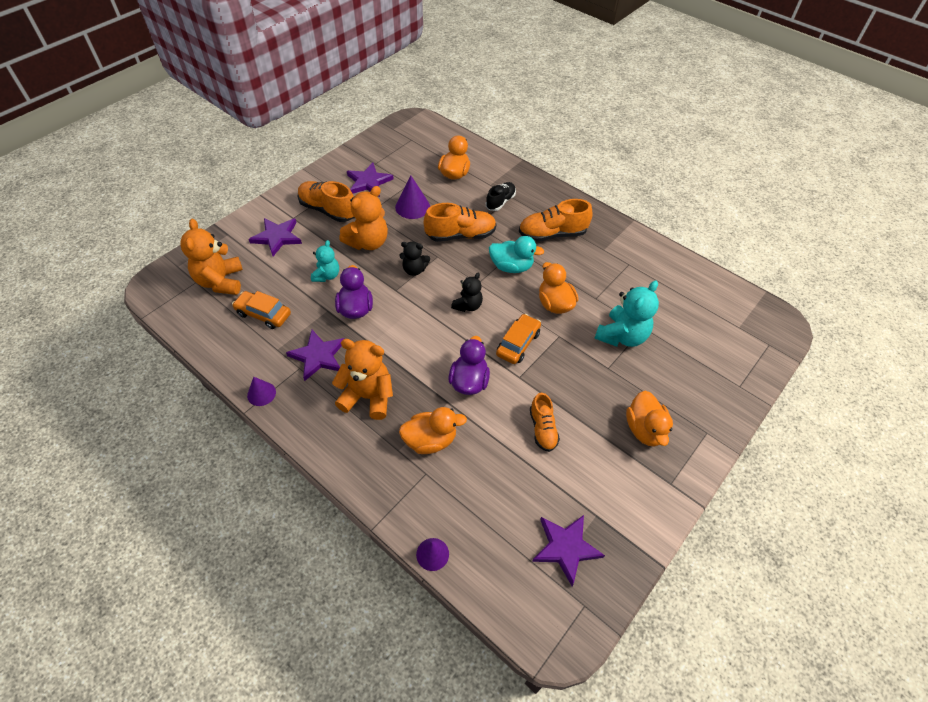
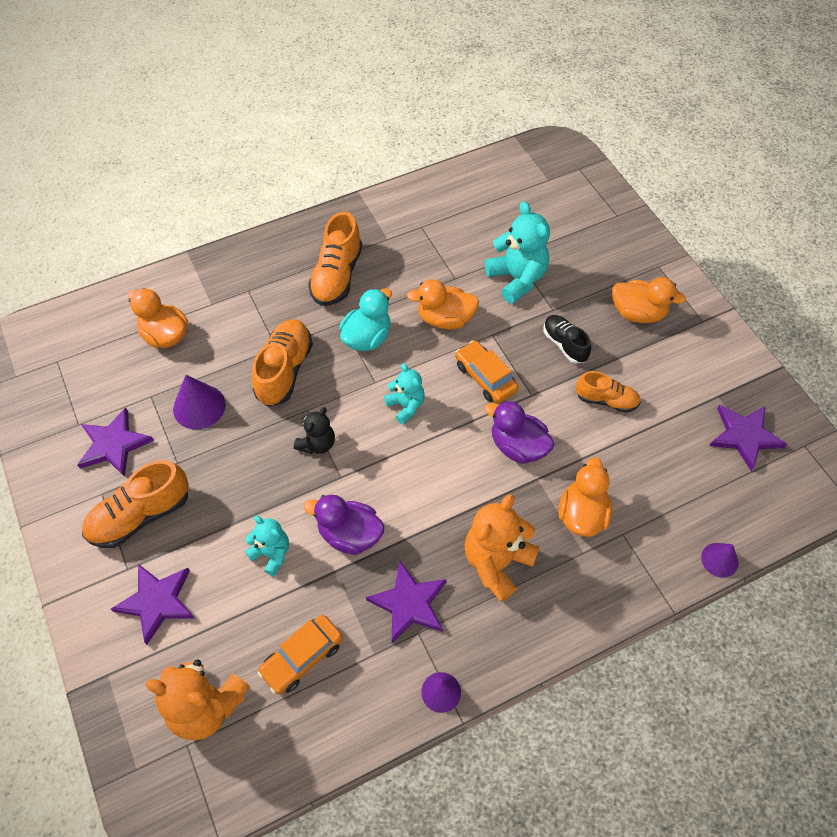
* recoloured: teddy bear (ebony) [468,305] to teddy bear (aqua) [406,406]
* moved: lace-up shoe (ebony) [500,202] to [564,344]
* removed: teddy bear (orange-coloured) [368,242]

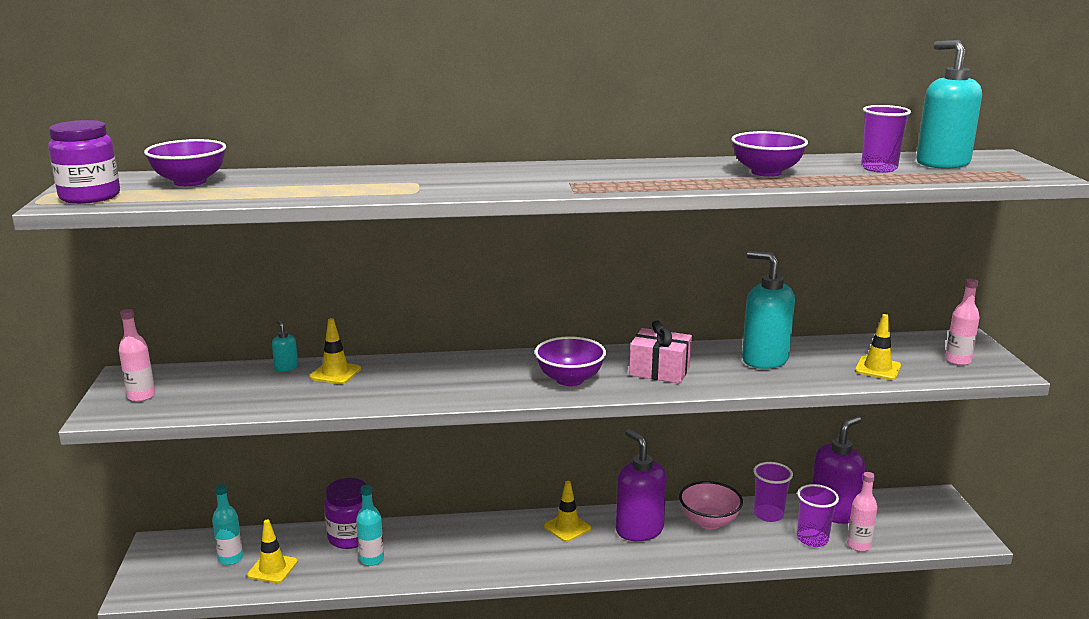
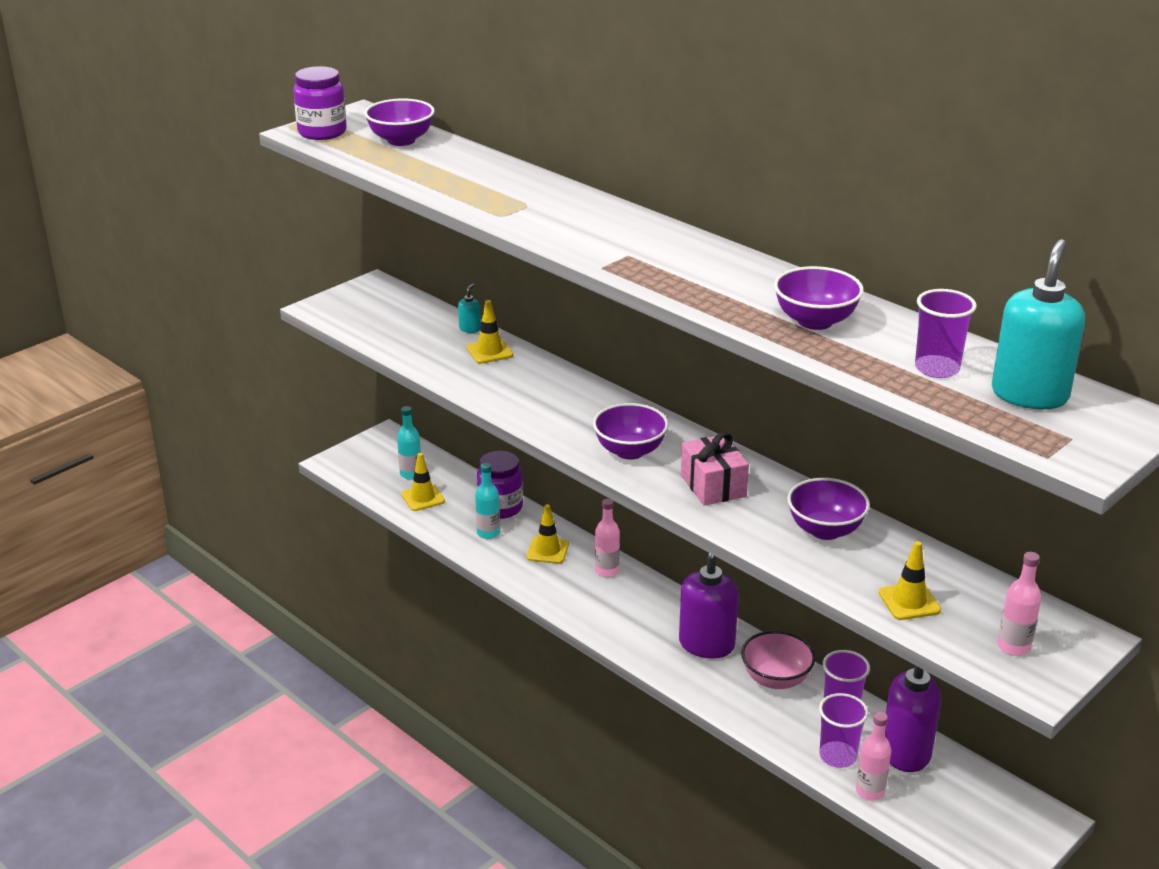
* moved: safety cone (yellow) [567,527] to [547,551]
* moved: flask (rosy) [141,396] to [606,570]
* replaced: soap dispenser (aqua) [764,359] to serving bowl (violet) [825,530]

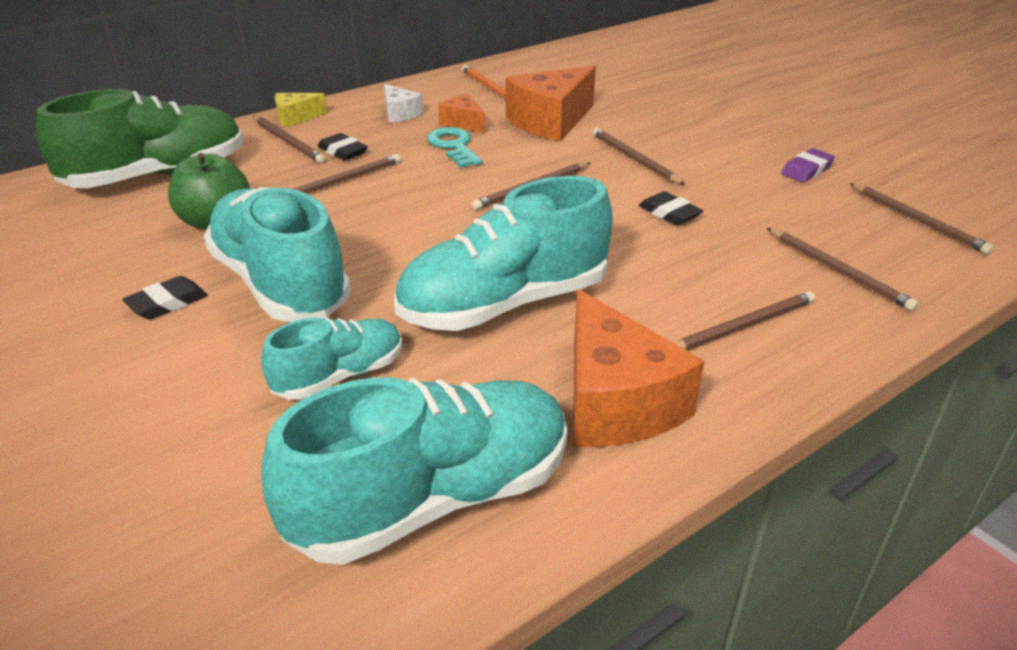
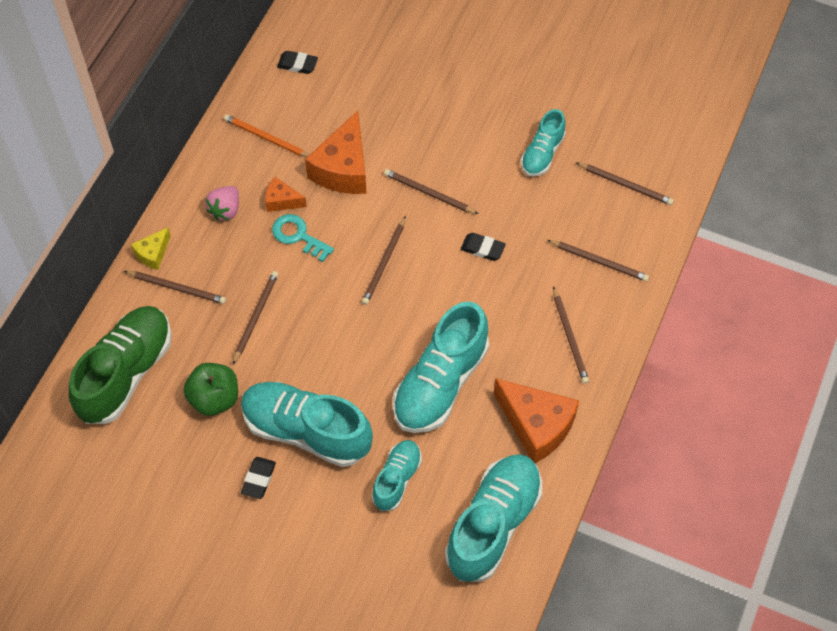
* replaced: cheese wedge (pure white) [399,113] to strawberry (rosy) [225,210]
* moved: pencil eraser (ebony) [343,151] to [297,64]
* replaced: pencil eraser (violet) [806,170] to lace-up shoe (aqua) [542,153]
* turned: lead pencil (brown) [743,326] = [570,337] 135 degrees clockwise

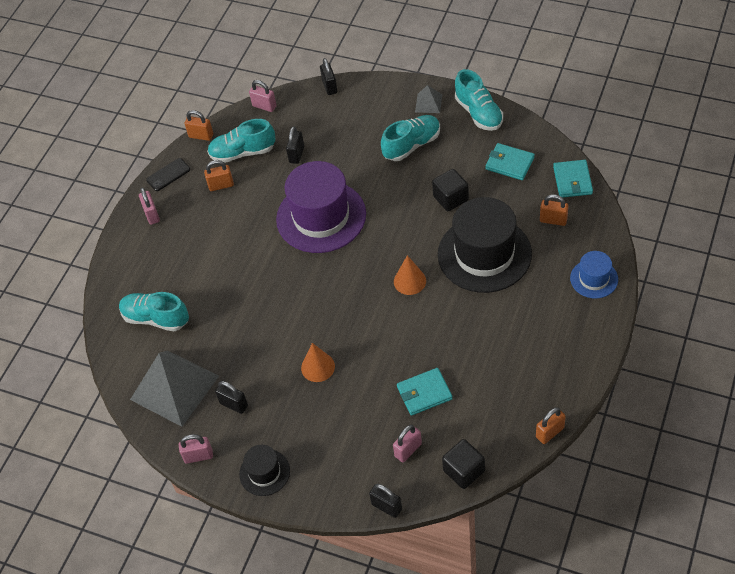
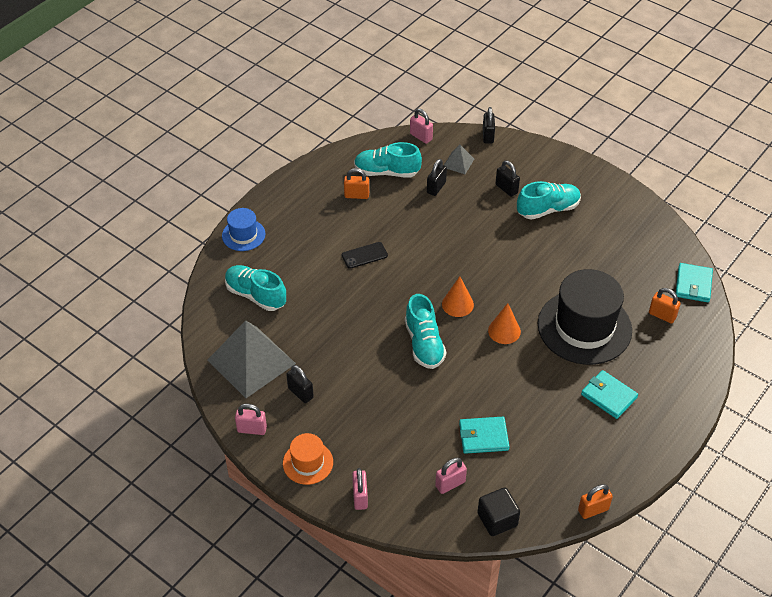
* moved: top hat (cobalt) [594,279] to [243,235]
* recoloured: top hat (ebony) [264,472] to top hat (orange-coloured) [308,463]
* moved: phone (ebony) [168,175] to [364,255]
* moved: lock (rosy) [152,215] to [360,497]
* moved: lace-up shoe (aqua) [478,113] to [424,344]
* moved: solid cone (orange-coloured) [318,367] to [457,304]
* moved: pyramid shape (ash-grey) [428,103] to [458,163]
* moved: lock (ebony) [386,506] to [506,189]
* moved: card wallet (aqua) [509,163] to [608,396]
* removed: lock (orange-coloured) [201,136]
* removed: top hat (violet) [321,216]
* removed: cube (ebony) [450,198]

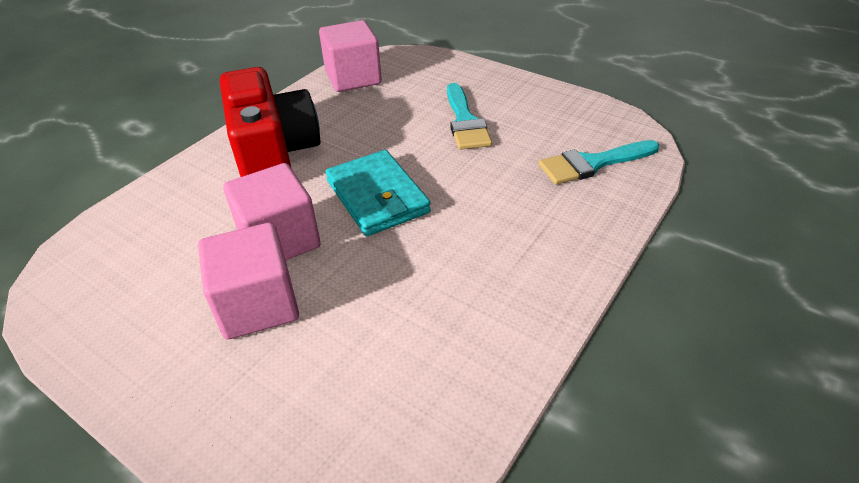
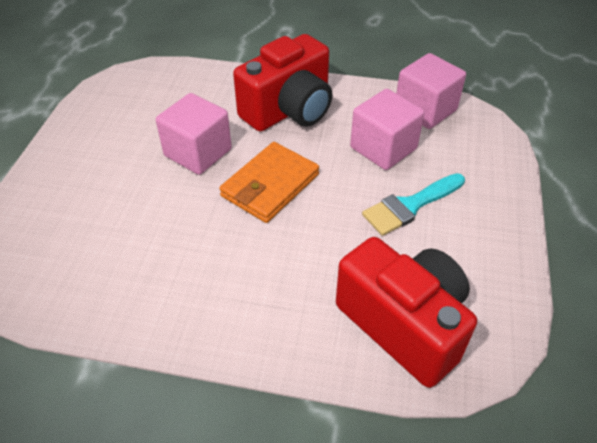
* recoloured: card wallet (aqua) [377,197] to card wallet (orange-coloured) [270,185]
* replaced: paintbrush (aqua) [592,163] to compact camera (red) [404,324]
* moved: cube (rosy) [258,304] to [383,148]

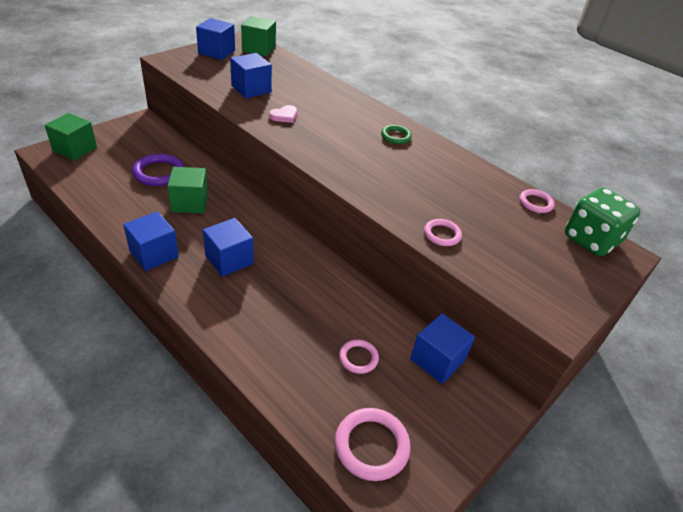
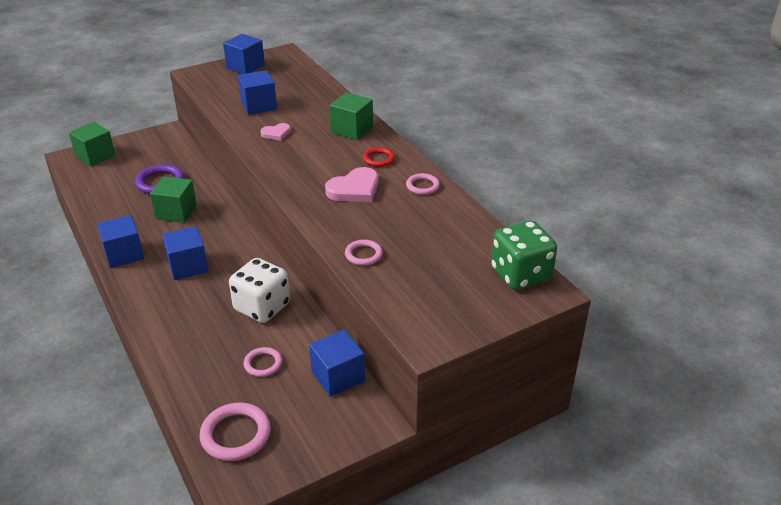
* added: die (pure white) [262,307]
* added: heart (rosy) [354,189]
* moved: cube (emerald) [259,49] to [352,130]
* recoloured: hoop (emerald) [396,136] to hoop (red) [378,159]
* moved: hoop (rosy) [535,203] to [422,186]

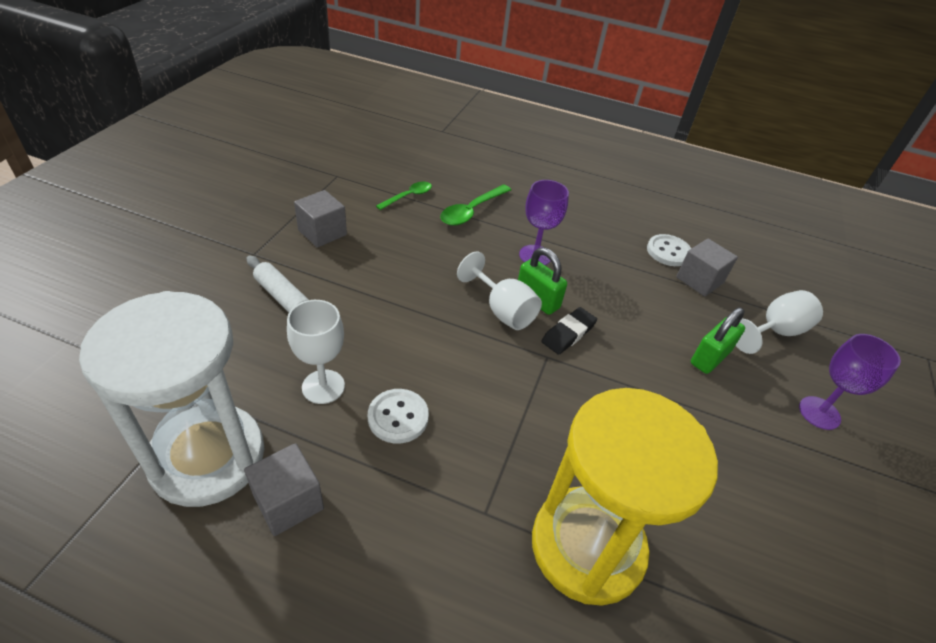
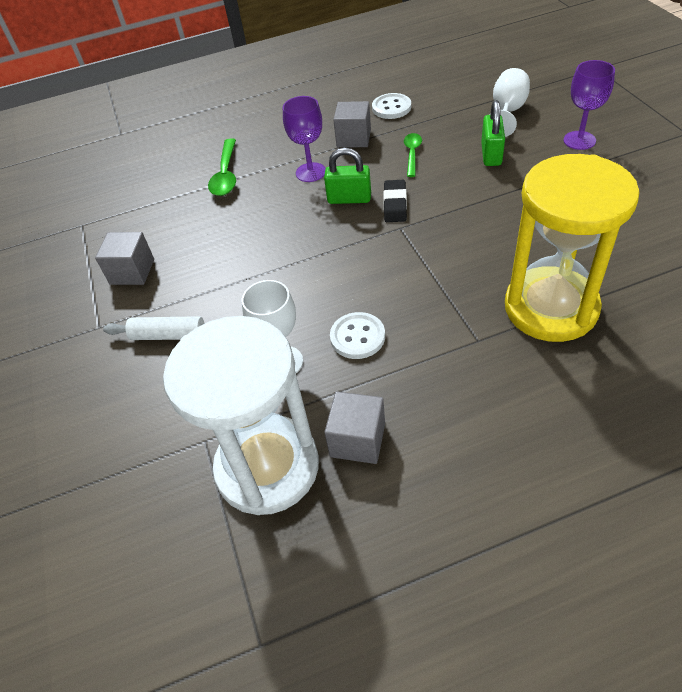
* moved: cube (ash-grey) [699,280] to [354,138]
* moved: teaspoon (emerald) [408,196] to [412,154]
* removed: goblet (pure white) [502,310]

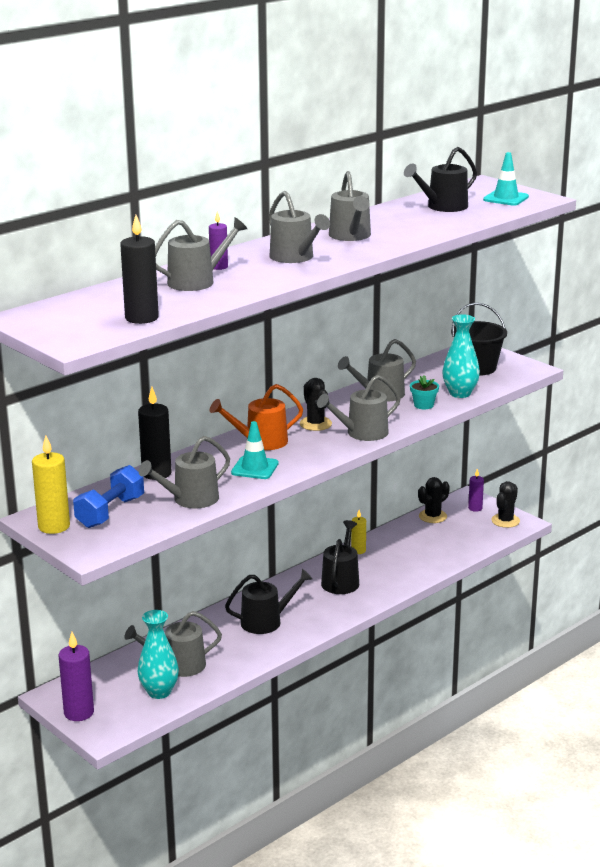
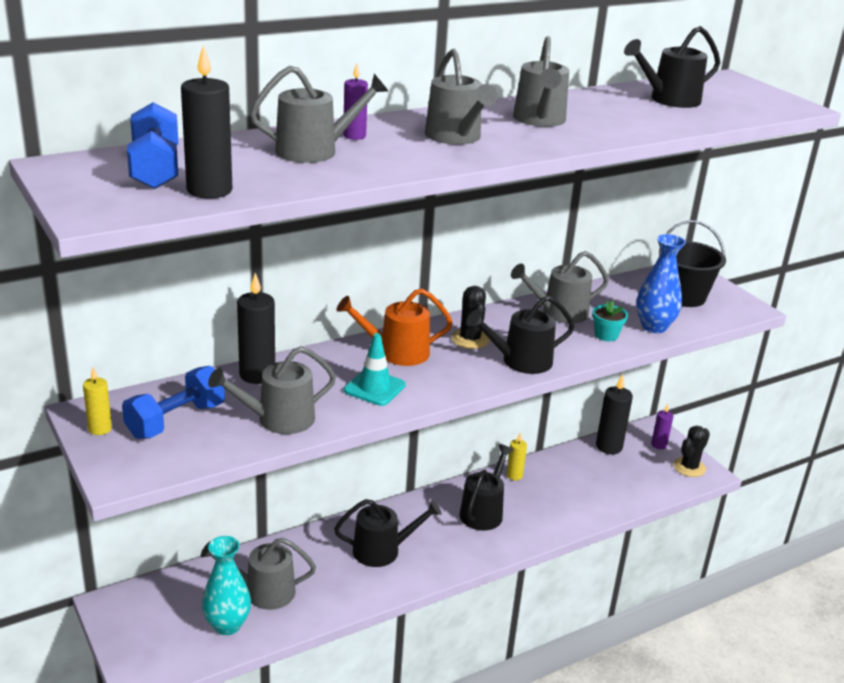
* resized: pillar candle (yellow) [54,526] = [100,429] x0.58
* added: dumbbell (cobalt) [155,169]
* recoloured: watering pot (ash-grey) [362,433] to watering pot (ebony) [521,361]
* replaced: saguaro cactus (ebony) [432,516] to pillar candle (ebony) [609,447]
* recoloured: tall vase (aqua) [460,393] to tall vase (cobalt) [654,327]
* removed: pillar candle (violet) [79,713]
* removed: safety cone (aqua) [506,198]

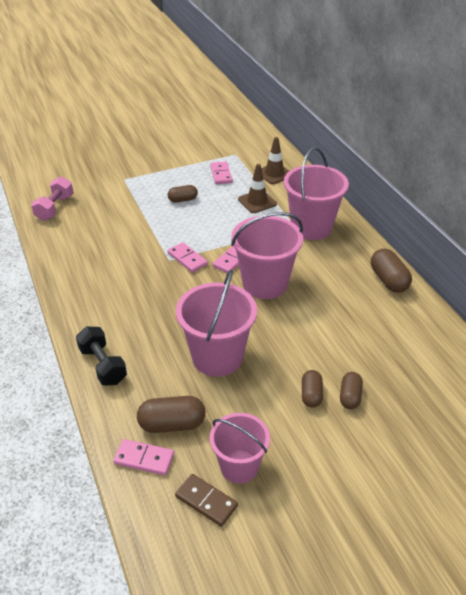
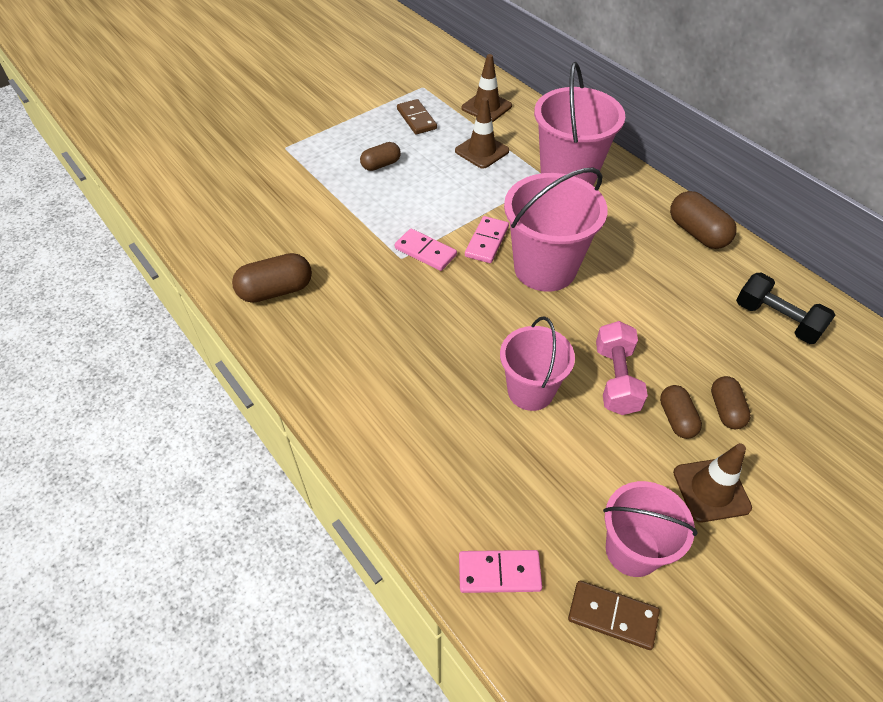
* moved: pill (brown) [172,424] to [276,290]
* recoloured: domino piece (rosy) [221,174] to domino piece (brown) [416,119]
* resized: sand bucket (rosy) [217,357] = [530,391] x0.65
* moved: dumbbell (rosy) [55,208] to [616,379]
* added: safety cone (brown) [711,490]
* moved: dumbbell (ebony) [103,365] to [776,320]

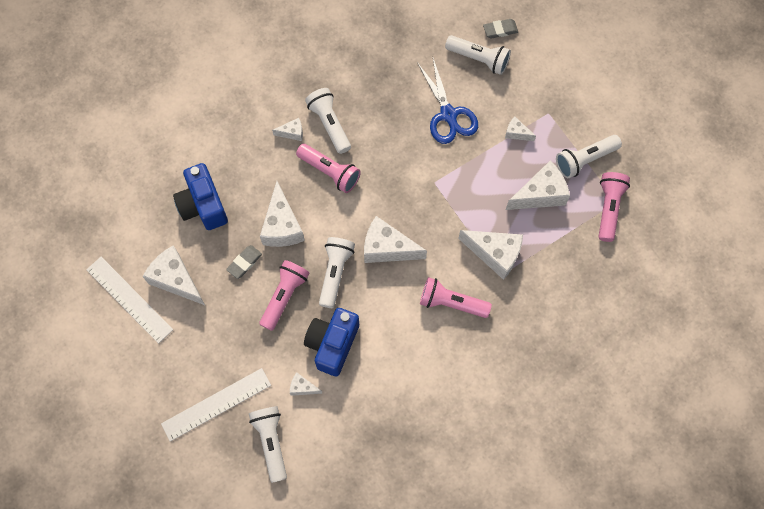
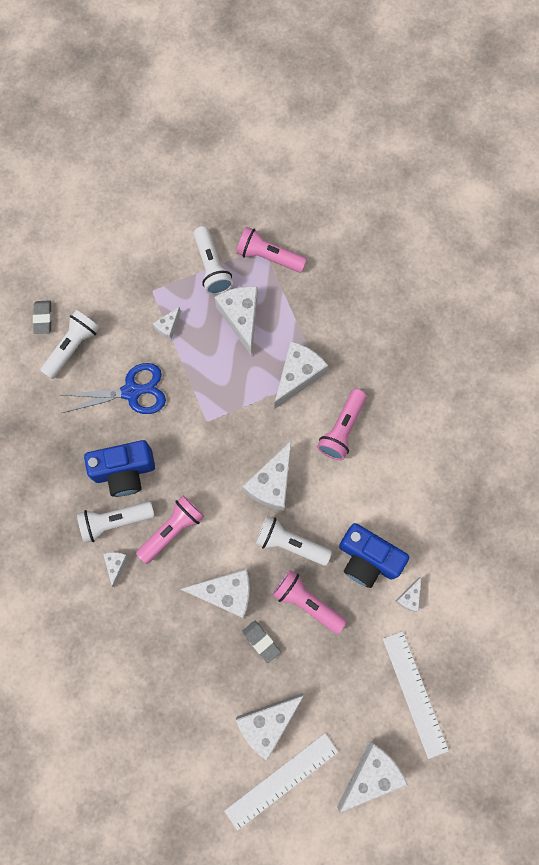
* moved: compact camera (cobalt) [203,205] to [124,471]
* added: cheese wedge (pure white) [371,774]
* removed: pocket torch (pure white) [271,442]

